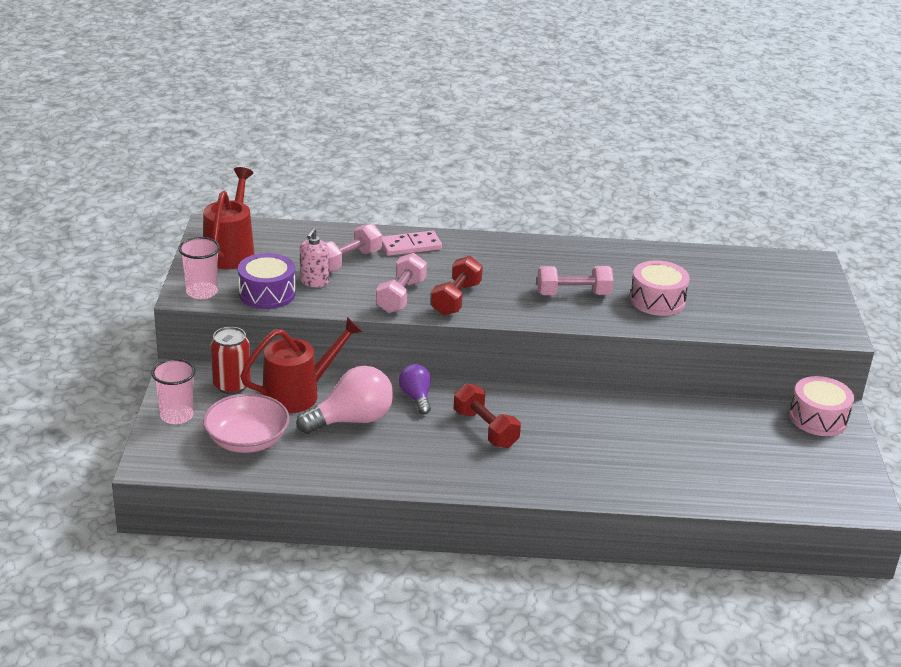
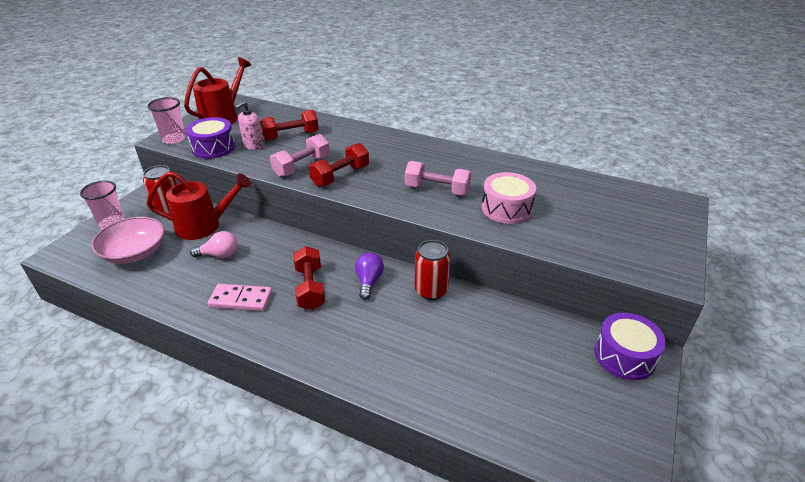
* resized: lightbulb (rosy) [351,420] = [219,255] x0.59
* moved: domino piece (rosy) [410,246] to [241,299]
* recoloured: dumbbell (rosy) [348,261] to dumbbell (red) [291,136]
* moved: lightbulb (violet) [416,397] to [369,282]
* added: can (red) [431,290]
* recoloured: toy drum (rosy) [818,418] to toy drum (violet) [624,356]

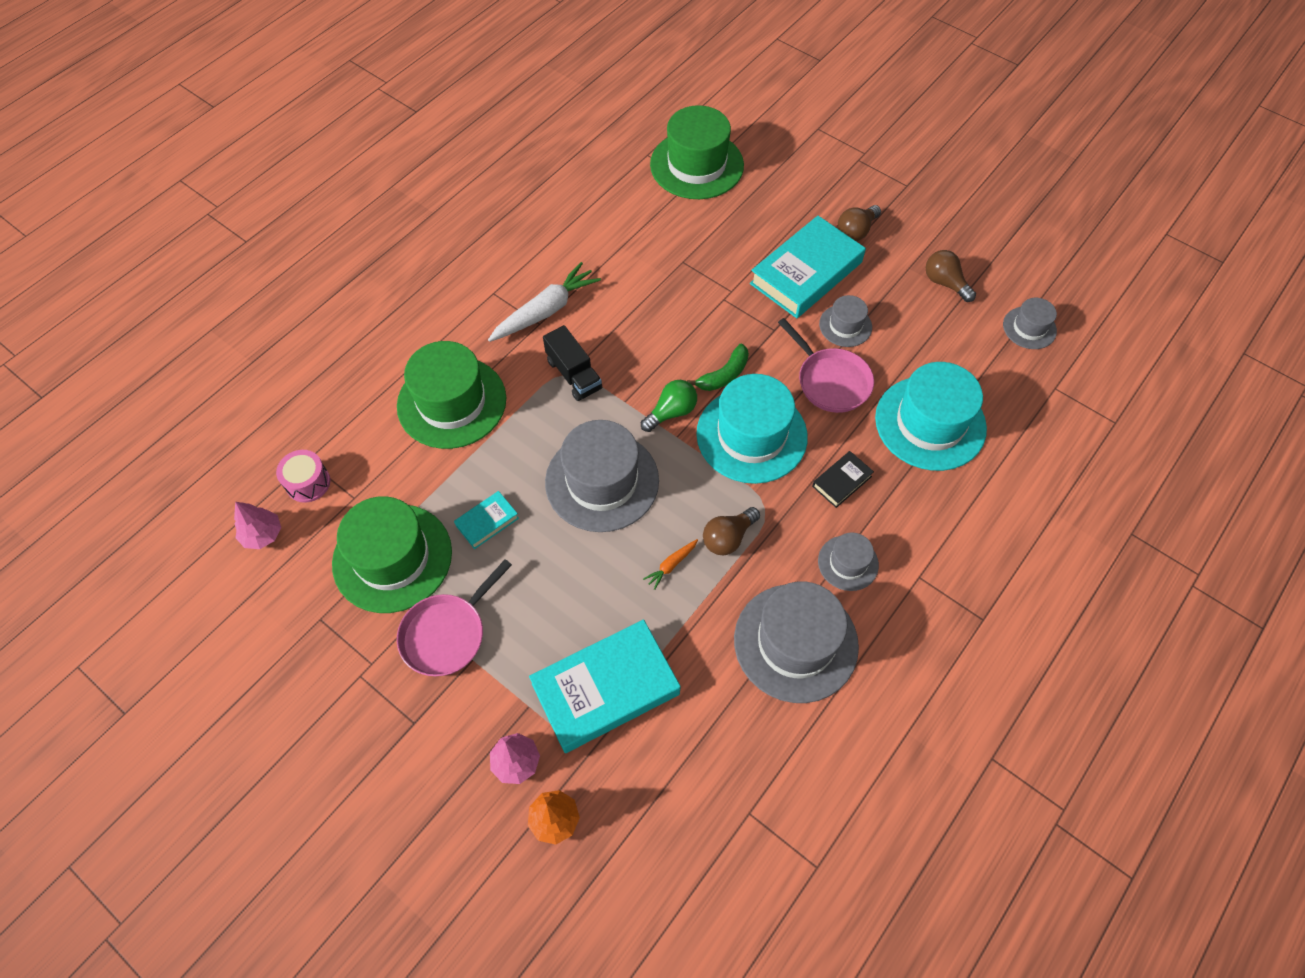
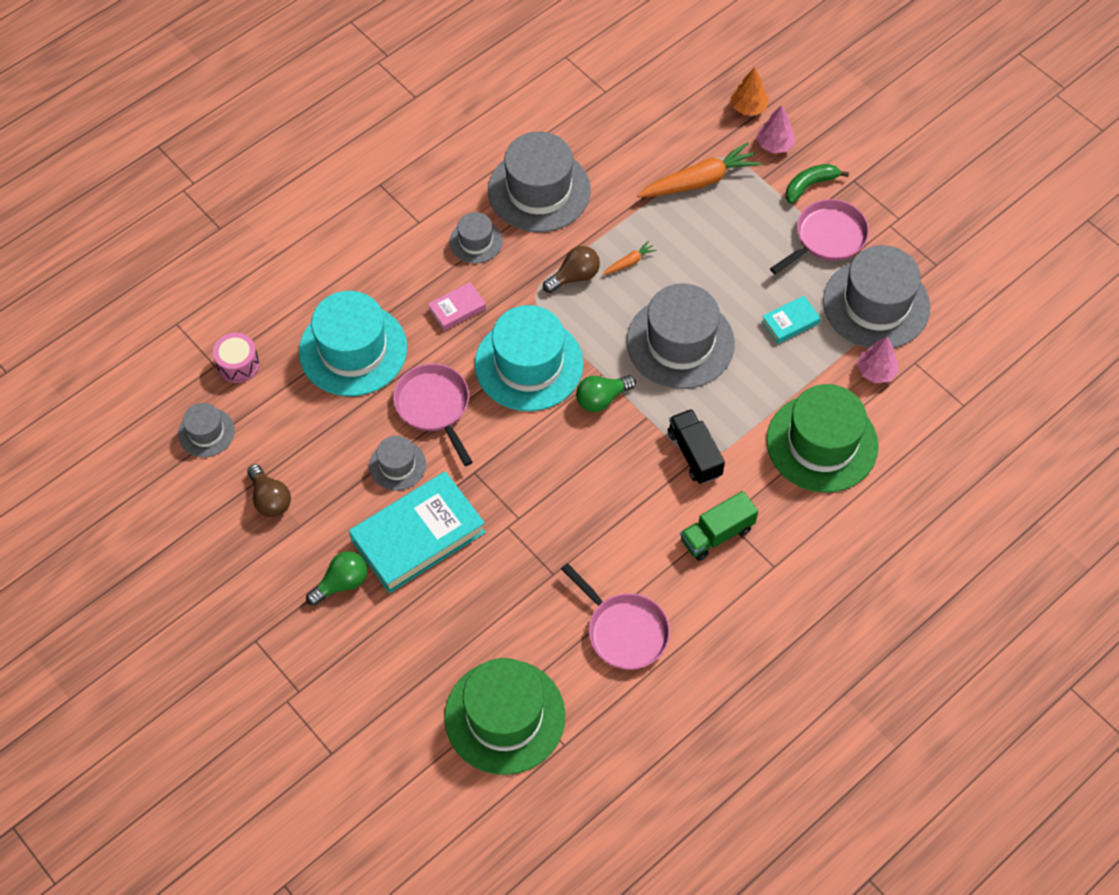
* moved: toy drum (rosy) [308,483] to [238,364]
* recoloured: lightbulb (brown) [856,231] to lightbulb (emerald) [342,583]
* recoloured: book (ebony) [841,481] to book (rosy) [457,309]
* added: frying pan (rosy) [624,631]
* replaced: book (aqua) [605,689] to toy carrot (orange-coloured) [699,181]
* replaced: toy carrot (pure white) [546,310] to lorry (emerald) [717,534]
* moved: banana (emerald) [724,375] to [810,185]
* recoloured: top hat (emerald) [392,558] to top hat (ash-grey) [876,304]
* moved: toy tree (rosy) [263,534] to [876,371]

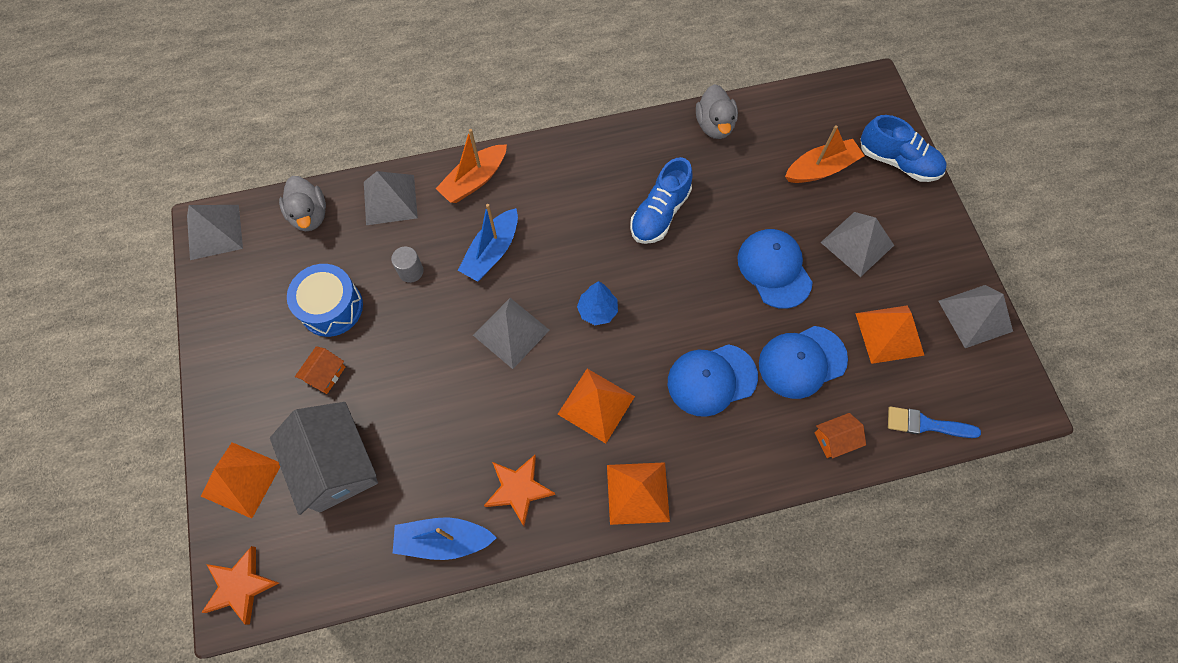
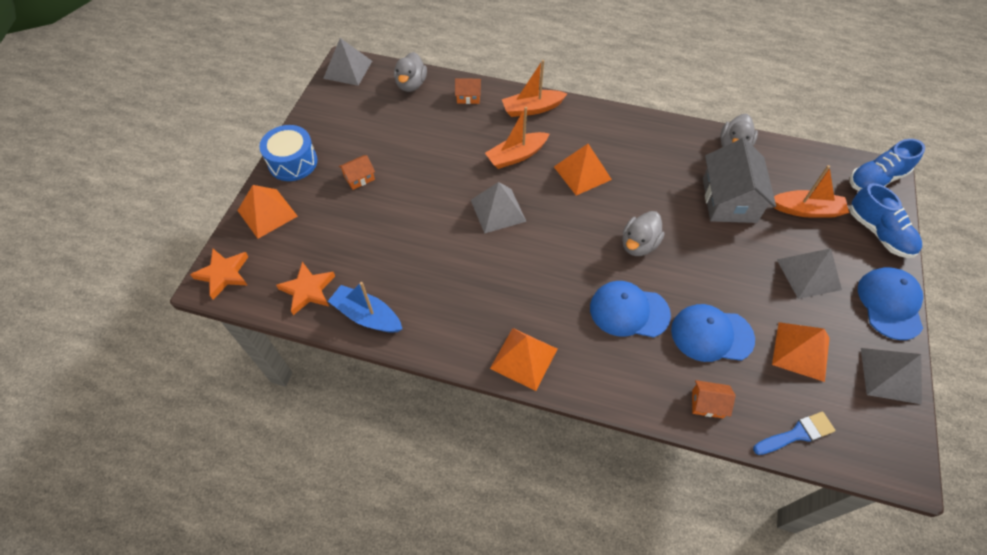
* moved: toy drum (cobalt) [331,307] to [293,162]
* moved: five-pointed star (orange-coloured) [518,489] to [308,290]
* replaced: pyramid shape (ash-grey) [390,199] to cottage (orange-coloured) [468,97]
* recoloured: sailboat (cobalt) [492,252] to sailboat (orange-coloured) [516,156]
* moved: pyramid shape (orange-coloured) [596,405] to [582,173]
* added: toy duck (ash-grey) [638,244]
* moved: cottage (ash-grey) [336,465] to [729,200]
* turned: paintbrush (cobalt) [926,424] = [796,434] 120 degrees clockwise
* moved: lace-up shoe (cobalt) [659,213] to [876,179]
* moved: peaked cap (cobalt) [774,269] to [890,304]
* removed: cylinder (ash-grey) [411,271]
* removed: toy tree (cobalt) [597,311]

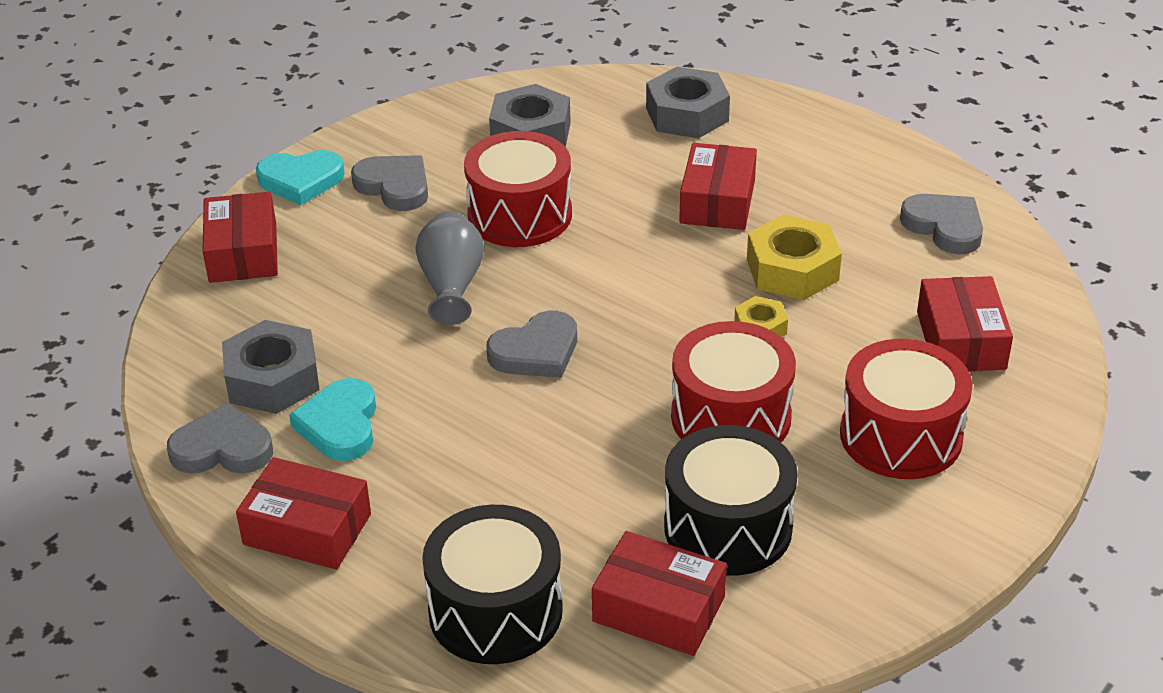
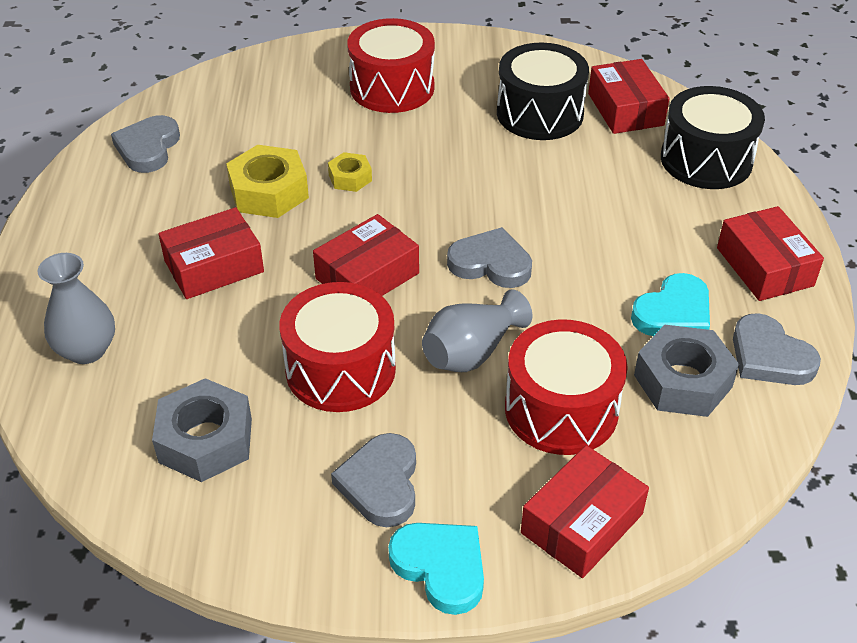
* replaced: nut (ash-grey) [687,114] to tall vase (ash-grey) [87,350]
* moved: parcel (red) [960,340] to [367,276]
* moved: toy drum (red) [731,417] to [561,409]

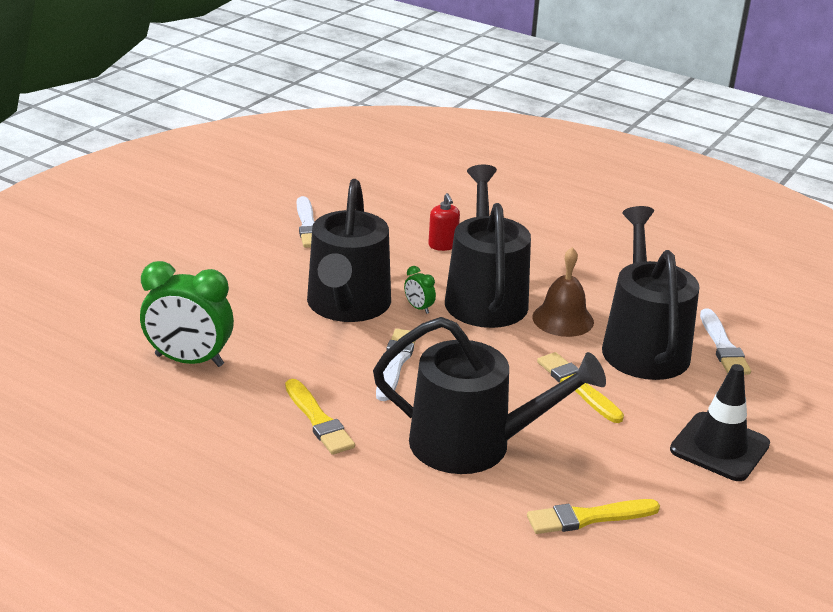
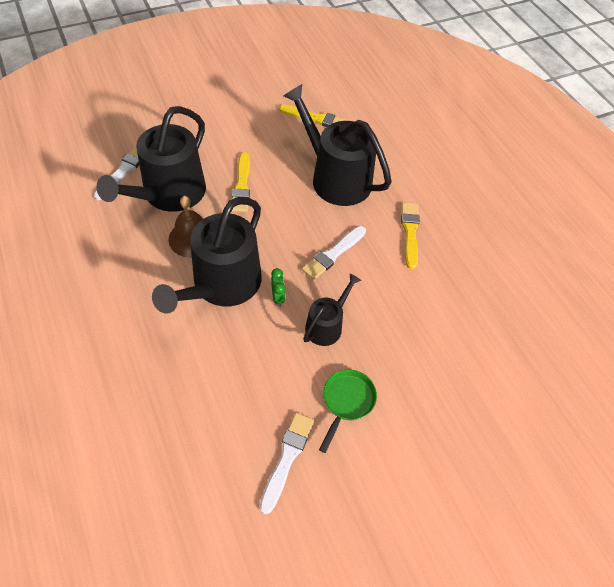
* resized: watering pot (ebony) [347,305] = [326,325] x0.52
* added: frying pan (emerald) [346,402]
* removed: alarm clock (emerald) [189,361]
* removed: soap dispenser (red) [443,245]
* removed: safety cone (ebony) [719,447]

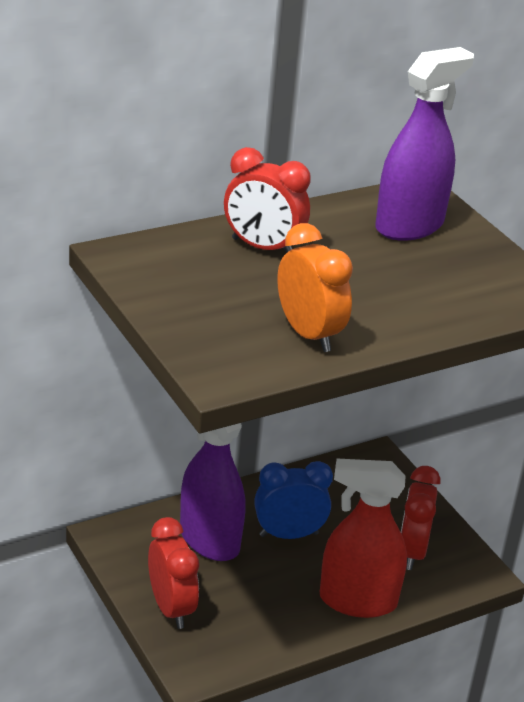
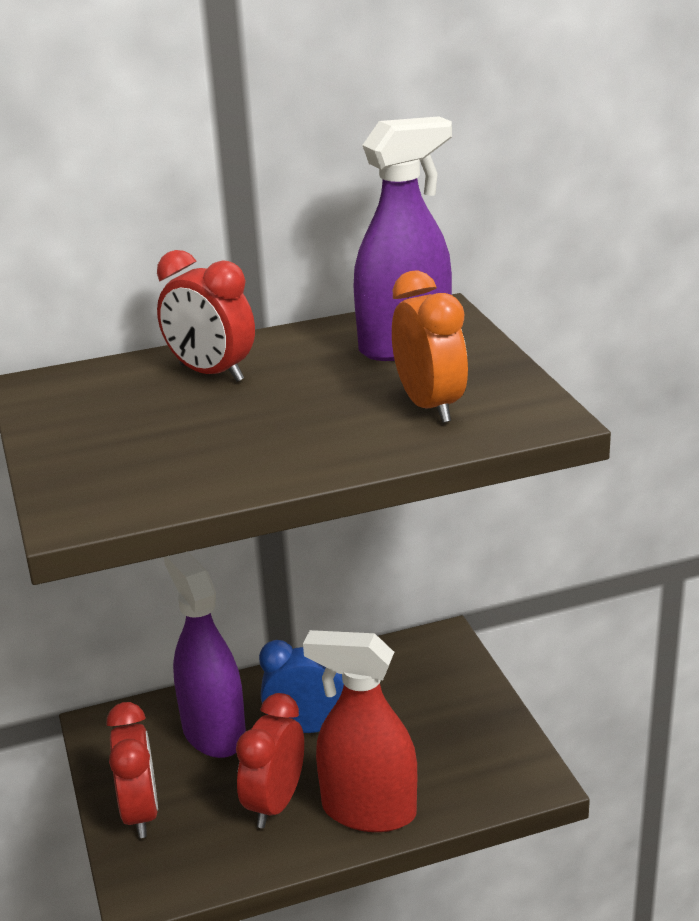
* moved: alarm clock (red) [411,552] to [275,803]
* moved: alarm clock (orange-coloured) [308,334] to [430,406]

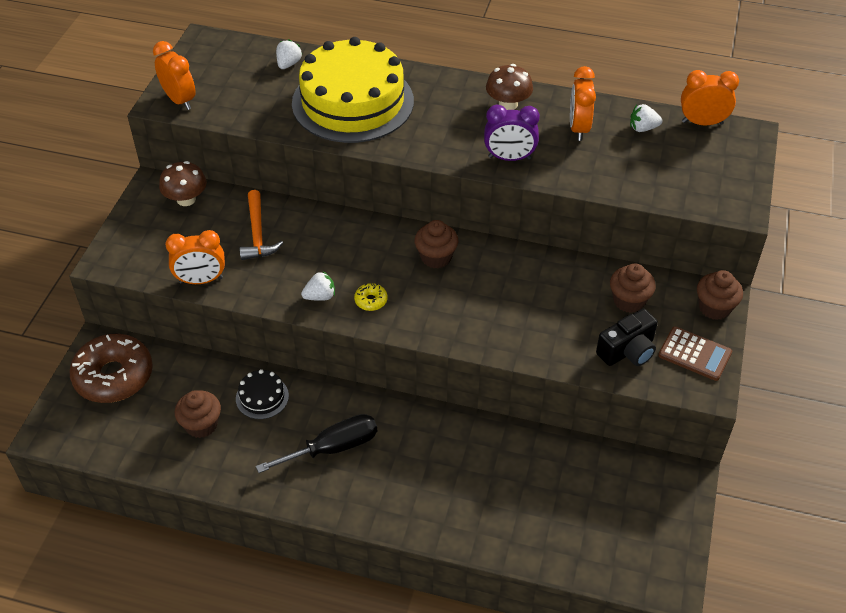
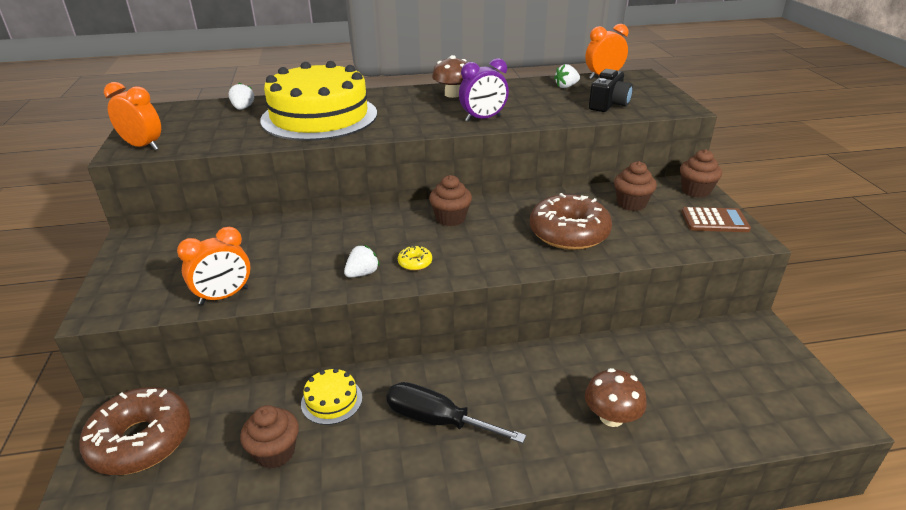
* recoloured: layer cake (ebony) [262,397] to layer cake (yellow) [331,400]
* turned: hand screwdriver (ebony) [333,448] = [437,420] 105 degrees counterclockwise
* added: doughnut (brown) [569,233]
* moved: fungus (brown) [186,199] to [611,417]
* moved: compact camera (ebony) [627,351] to [608,104]
* removed: carpenter's hammer (orange-coloured) [258,233]
* removed: alarm clock (orange-coloured) [578,128]

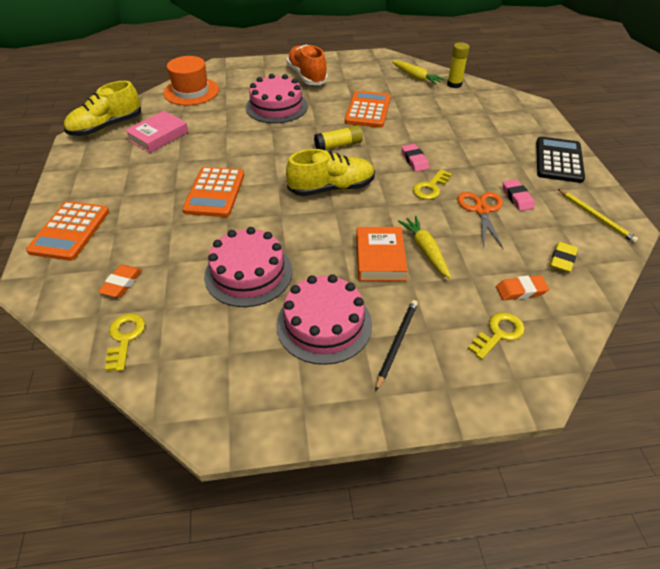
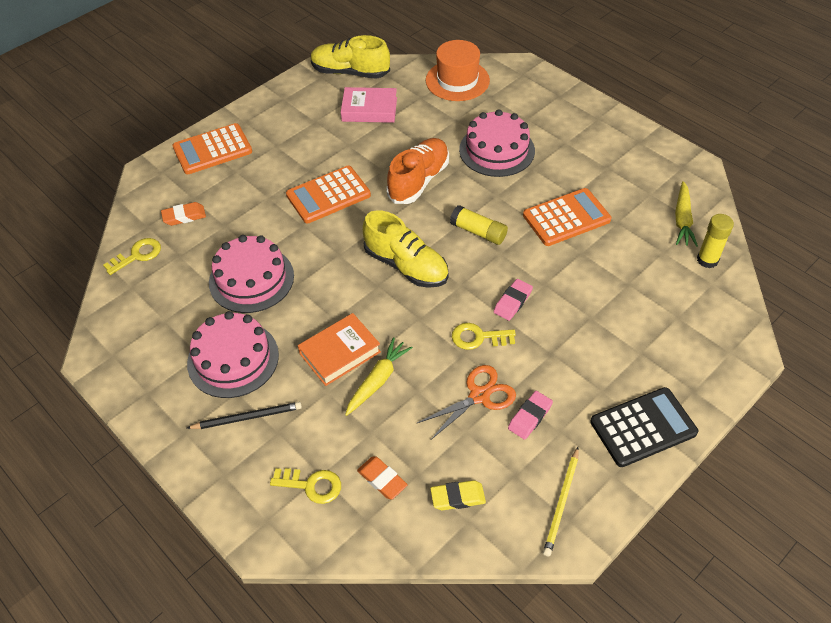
* moved: lace-up shoe (orange-coloured) [307,76] to [419,180]

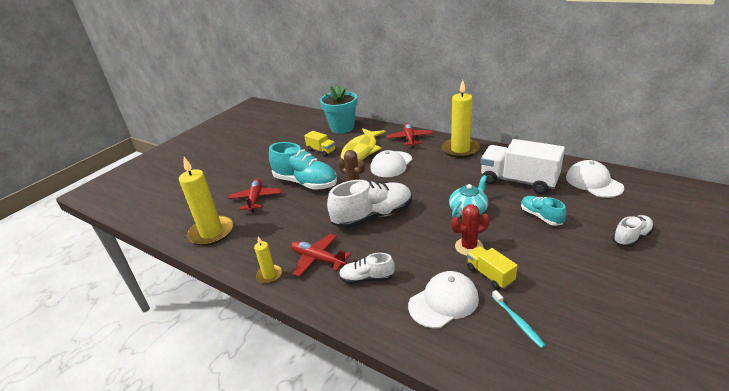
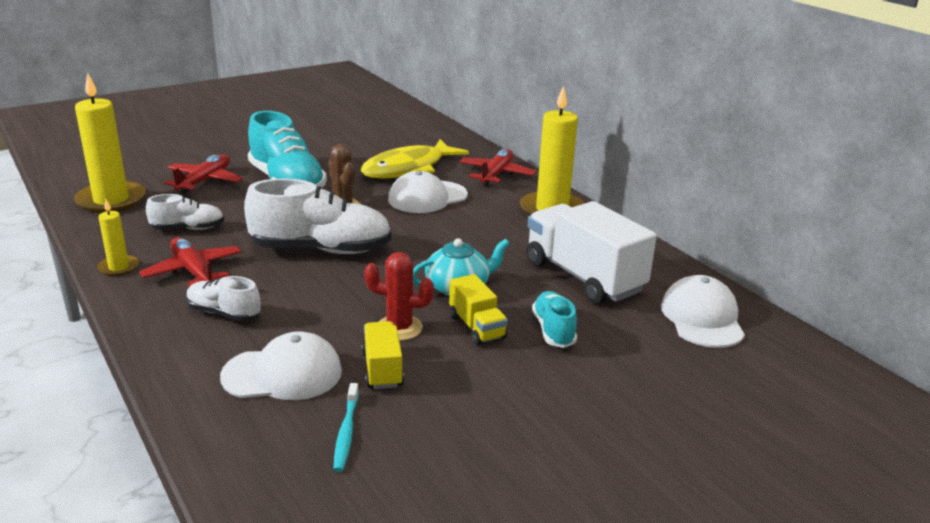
* moved: lace-up shoe (pure white) [631,237] to [187,228]
* moved: lorry (yellow) [321,151] to [477,327]
* removed: potted plant (aqua) [342,128]

